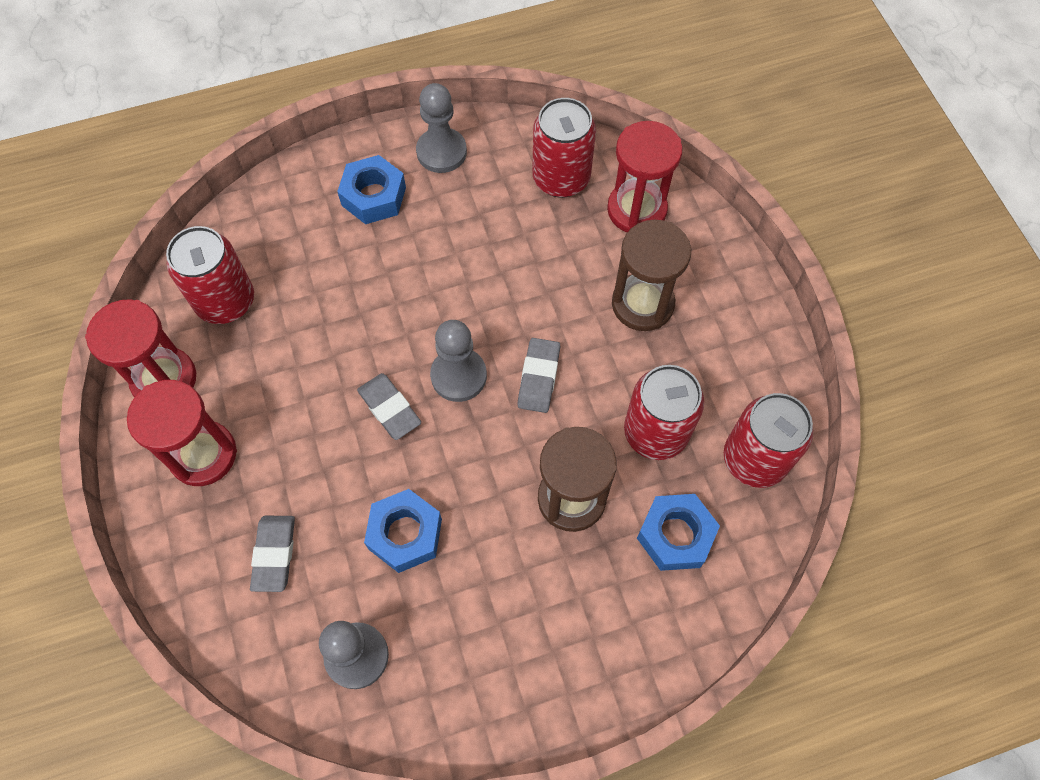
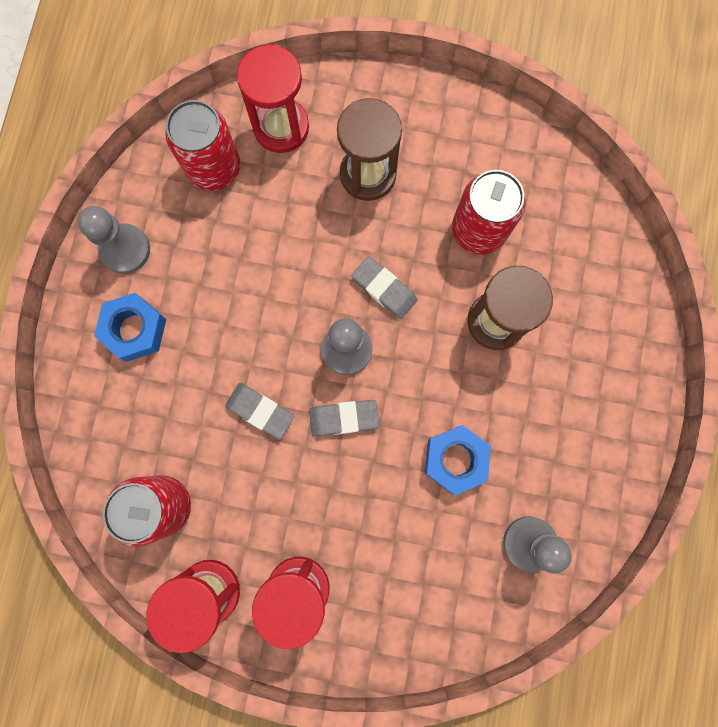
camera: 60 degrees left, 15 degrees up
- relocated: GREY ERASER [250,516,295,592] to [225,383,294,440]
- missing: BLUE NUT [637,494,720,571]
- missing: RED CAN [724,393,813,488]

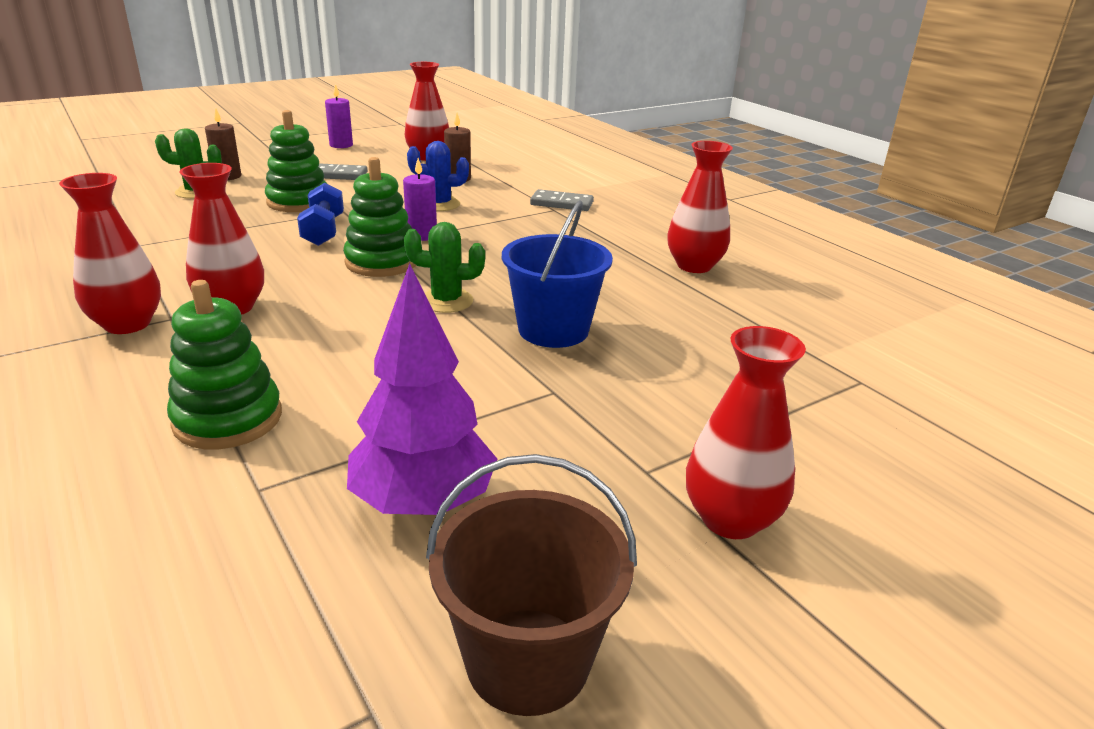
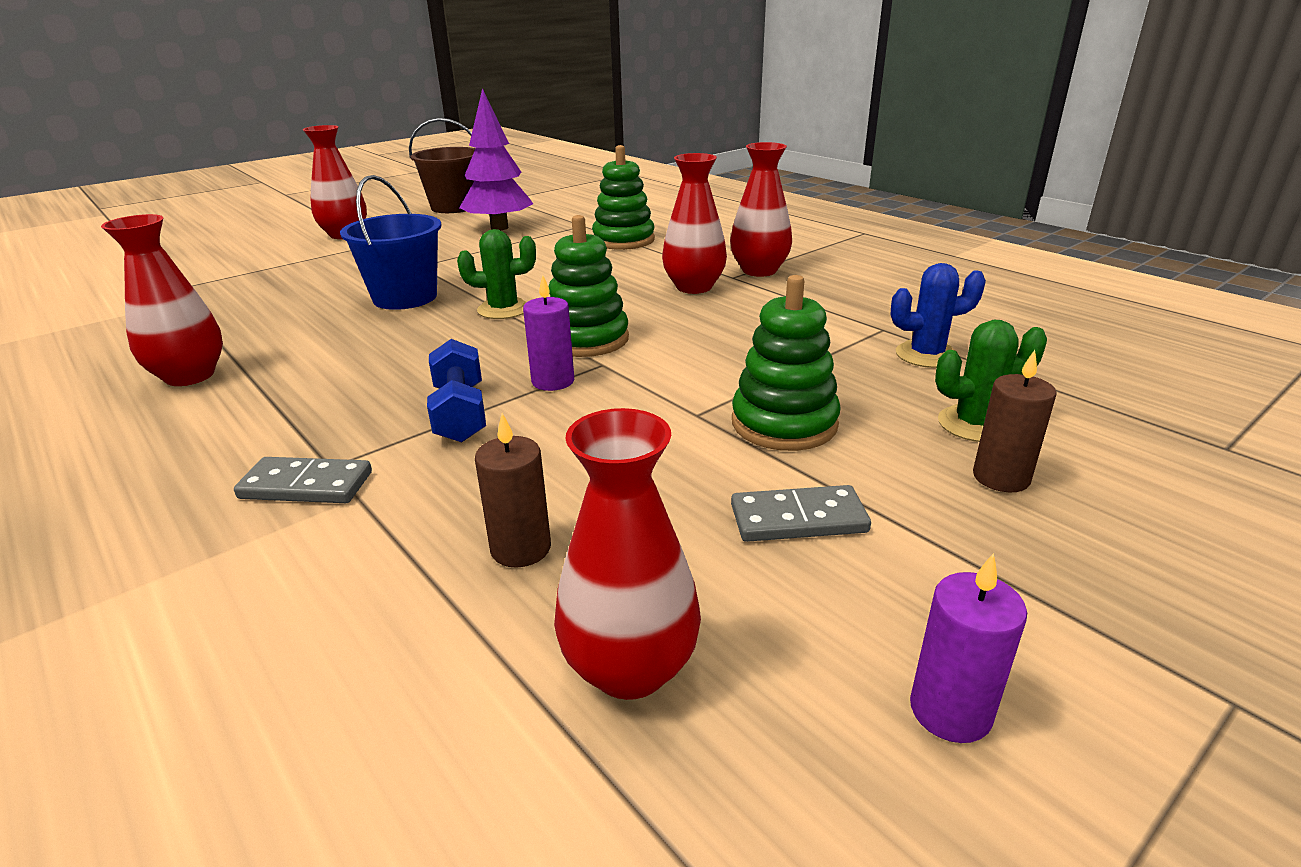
camera: 175 degrees right, 0 degrees up
- relocated: BLUE DUMBBELL [297,183,344,246] to [427,339,486,442]
- relocated: BLUE CACTUS [407,141,469,211] to [891,263,986,368]

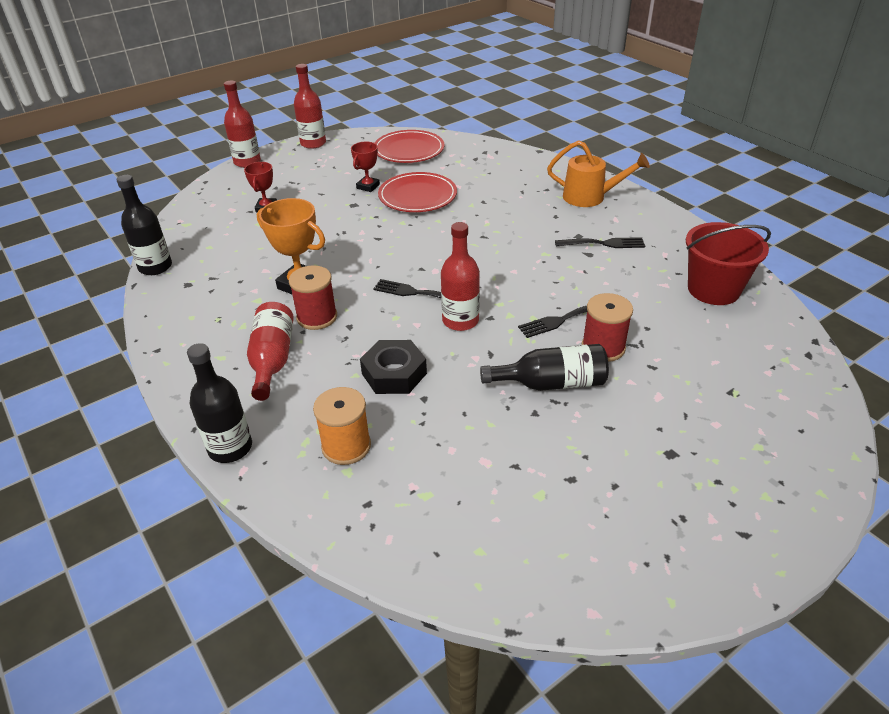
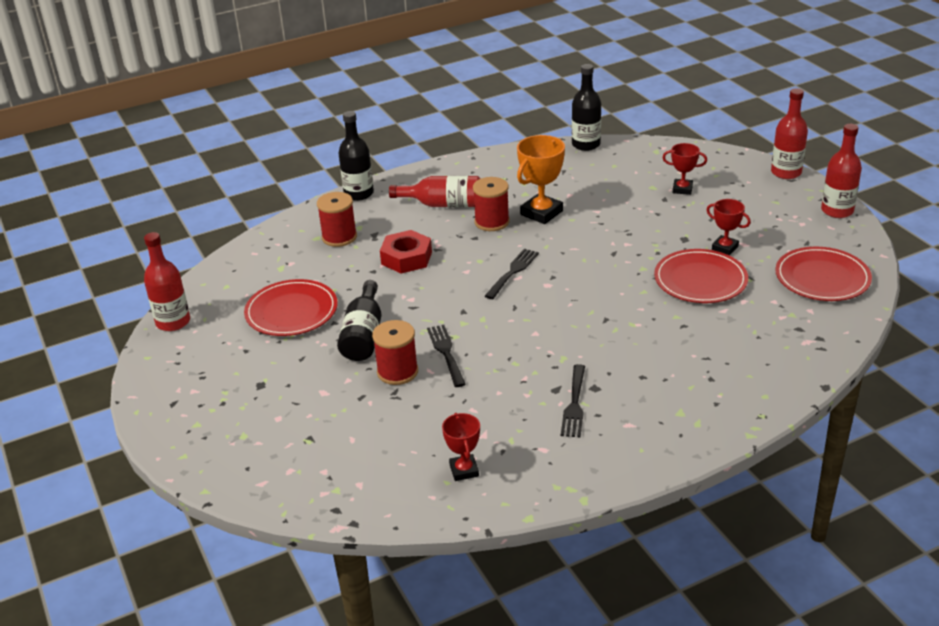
camera: 100 degrees right, 5 degrees down
- relocated: RED BOTTLE [441,222,480,331] to [144,232,190,331]
- appeared: RED PLATE [244,279,338,336]
- colour: ORANGE SPOOL [313,387,371,465] to RED SPOOL [317,192,357,247]
- colour: BLACK NUT [360,340,427,394] to RED NUT [380,230,432,273]
- exchanged: RED BUCKET [686,222,771,305] to RED TROPHY [442,413,480,481]
- missing: ORANGE WATERING CAN [547,140,650,207]

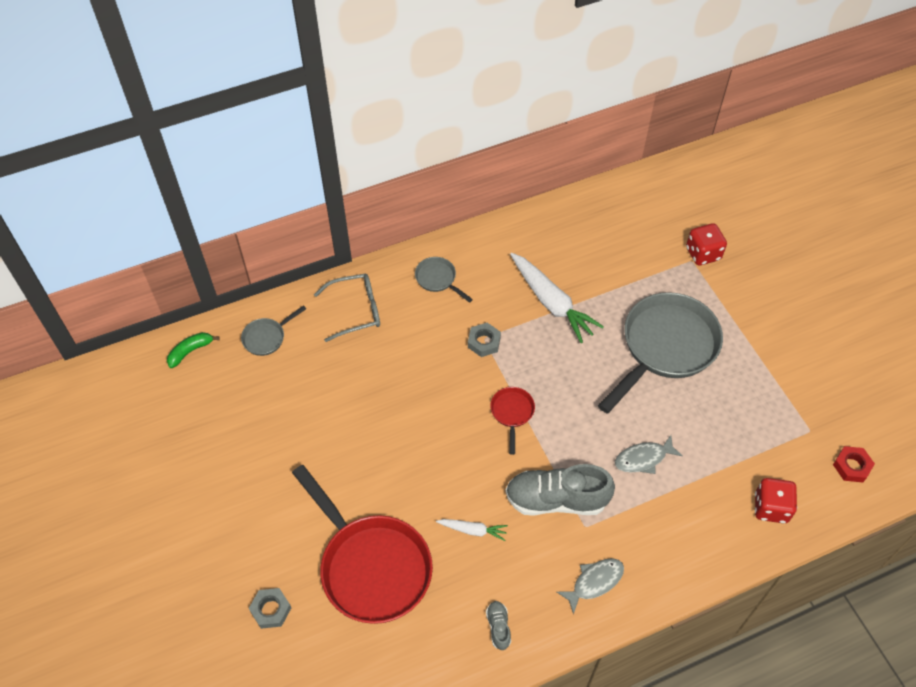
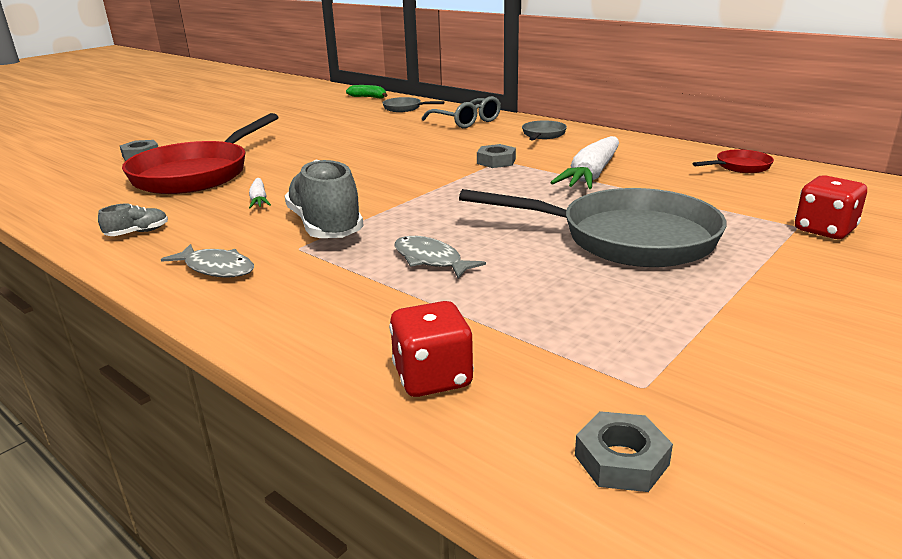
camera: 65 degrees right, 30 degrees down
- colour: RED NUT [833,446,875,482] to GREY NUT [575,411,673,492]
- relocated: RED PAN [490,387,535,455] to [692,149,774,173]

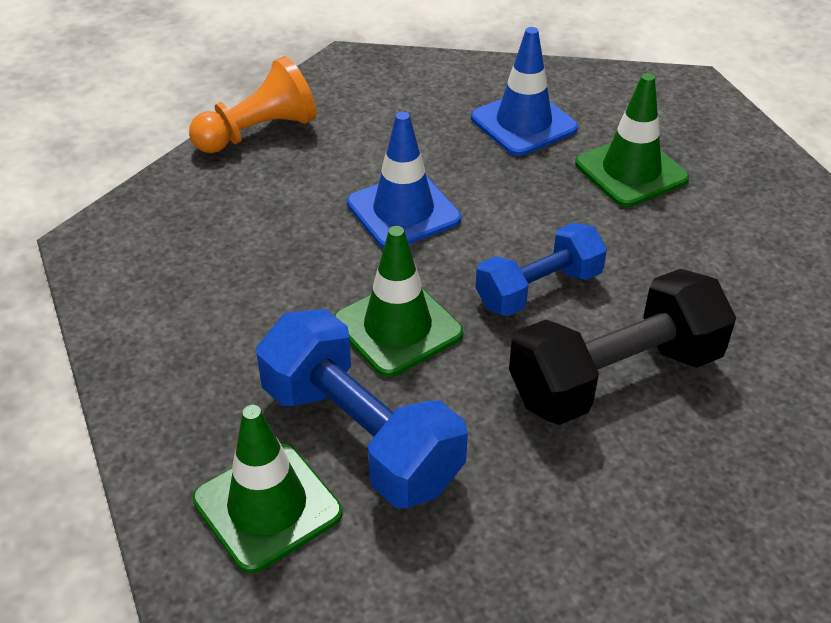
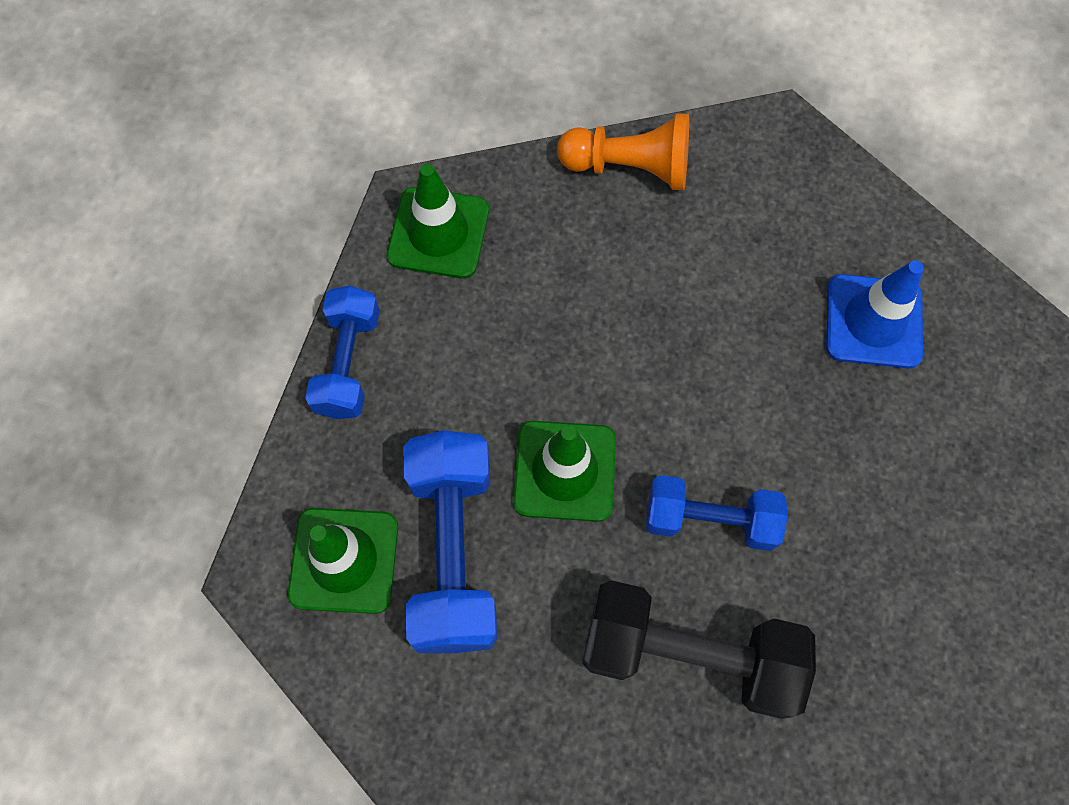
camera: 40 degrees right, 25 degrees up
- appeared: BLUE DUMBBELL [305,286,380,419]
- relocated: GREEN TRAFFIC CONE [575,73,689,207] to [387,164,489,278]
- missing: BLUE TRAFFIC CONE [347,112,461,249]

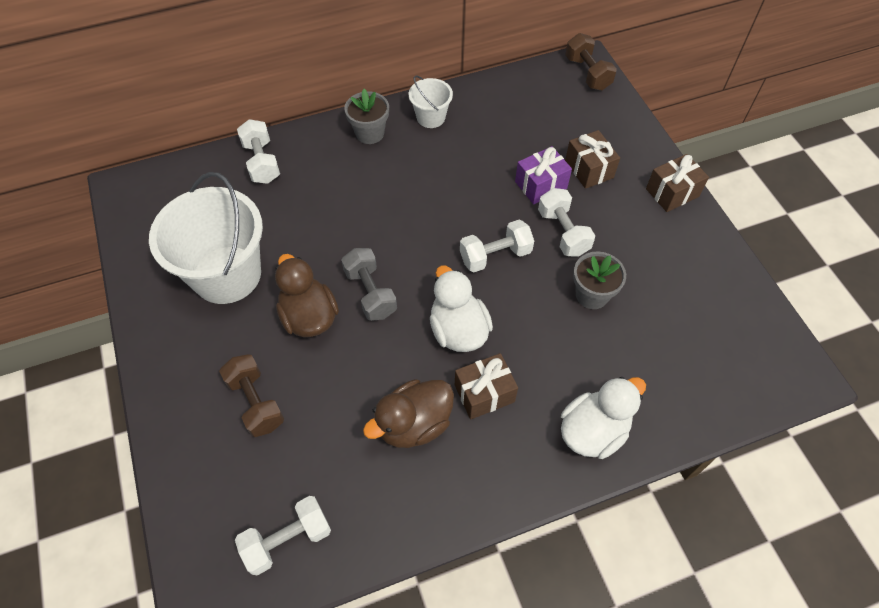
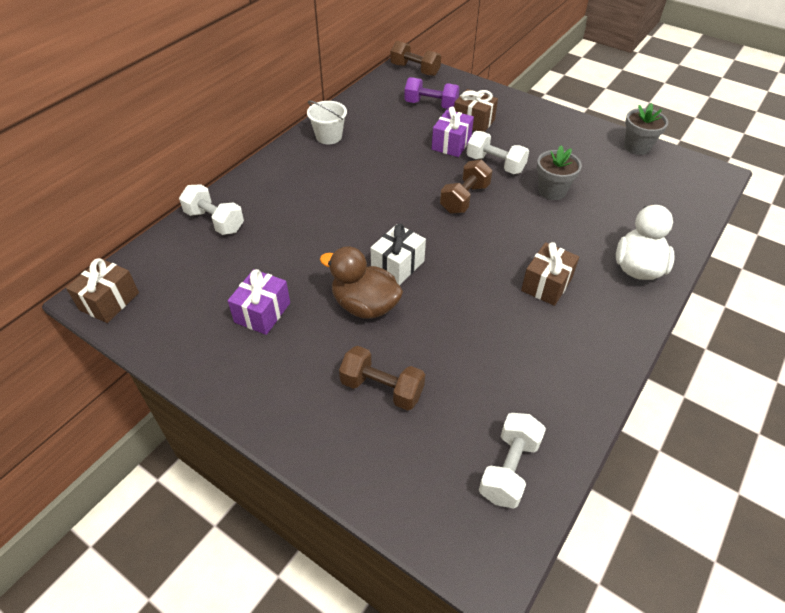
camera: 35 degrees left, 10 degrees down
- relocated: BROWN GIFT [646,154,709,212] to [66,258,139,323]
- exchanged: WHITE BUCKET [149,172,263,304] to PURPLE GIFT [228,269,290,335]
- exchanged: GREY DUMBBELL [341,248,397,321] to WHITE GIFT [371,224,426,285]
- appeared: PURPLE DUMBBELL [404,77,460,109]
- colour: WHITE DUMBBELL [460,220,534,272] to BROWN DUMBBELL [440,160,492,214]
- relocated: GREY FLOWER POT [344,89,389,144] to [624,103,668,155]
- missing: BROWN DUCK [363,379,454,448]
- missing: WHITE DUCK [430,265,493,352]

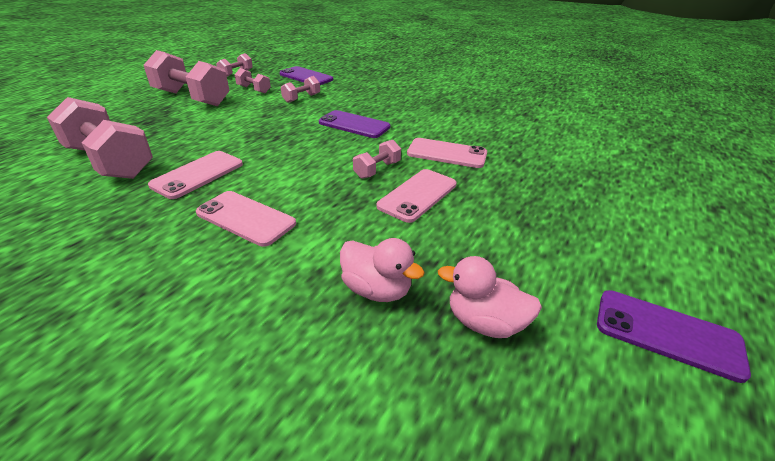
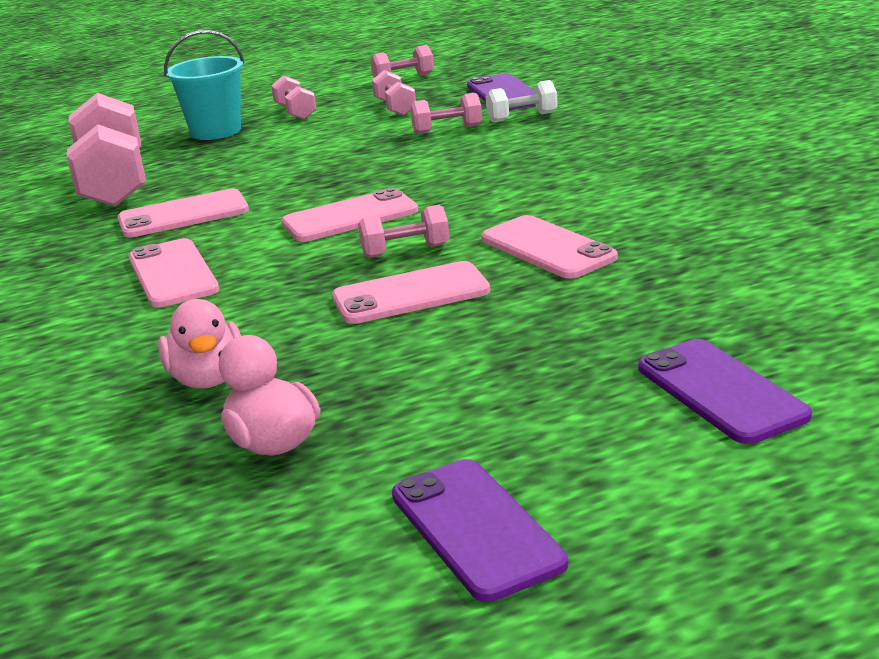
camera: 40 degrees right, 10 degrees down
- appeared: TURQUOISE BUCKET [164,30,244,140]
- size: PINK DUMBBELL [143,50,230,106] = [271,75,316,120] x0.47
- appeared: PINK PHONE [281,188,418,242]
- appeared: WHITE DUMBBELL [486,80,558,123]
- relocated: PURPLE PHONE [319,110,390,138] to [638,339,812,444]

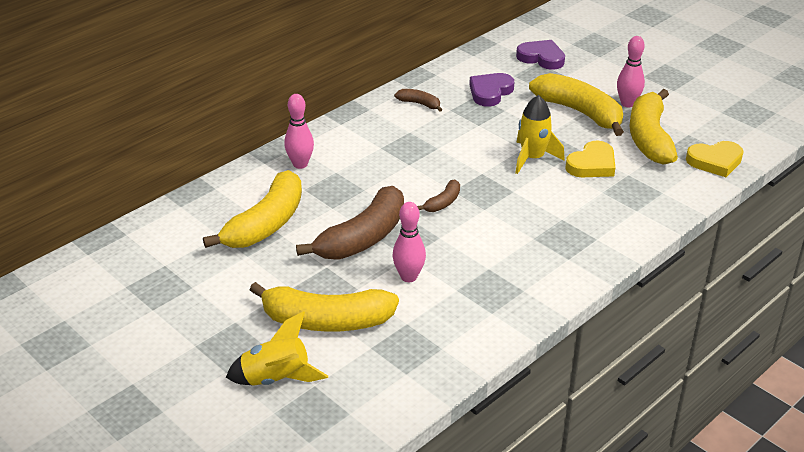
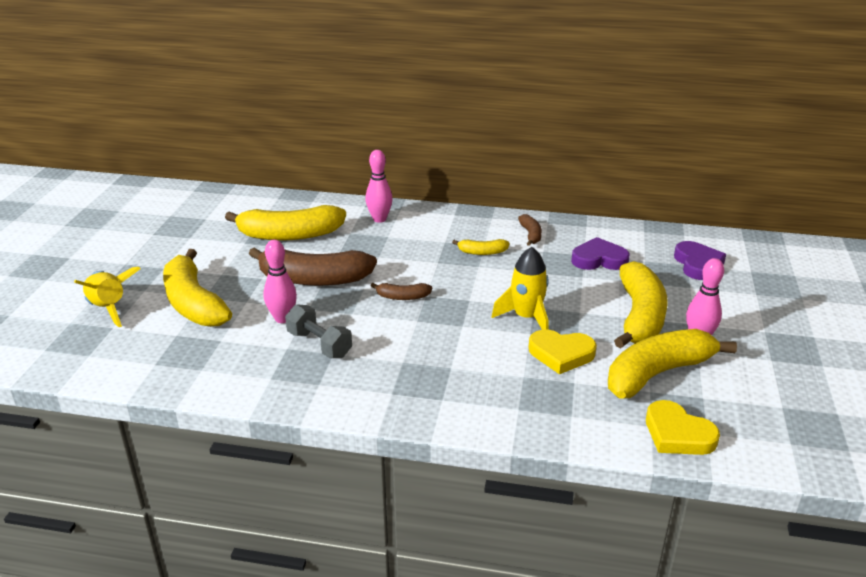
camera: 55 degrees right, 5 degrees down
- appeared: GREY DUMBBELL [285,304,352,358]
- appeared: YELLOW BANANA [452,239,509,255]

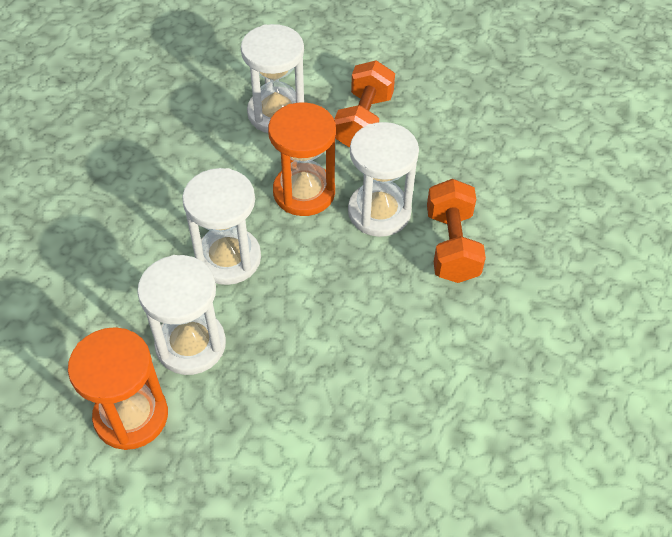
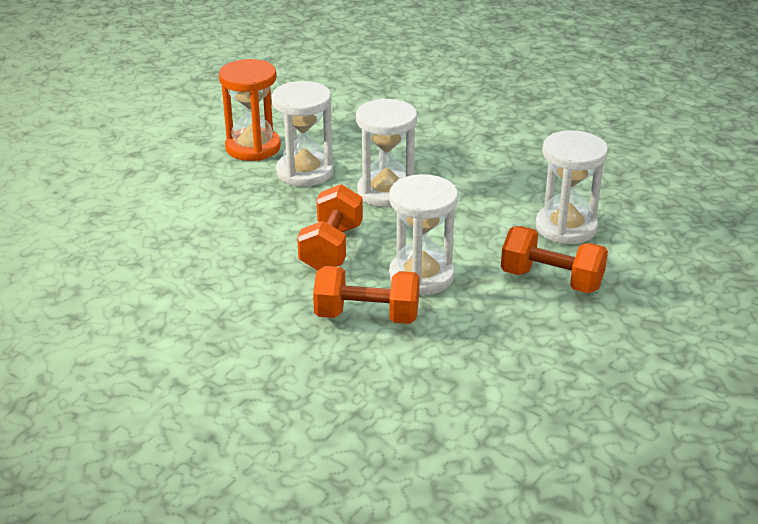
camera: 100 degrees right, 20 degrees down
- appeared: ORANGE DUMBBELL [297,184,363,271]
- missing: ORANGE HOURGLASS [268,102,336,216]

